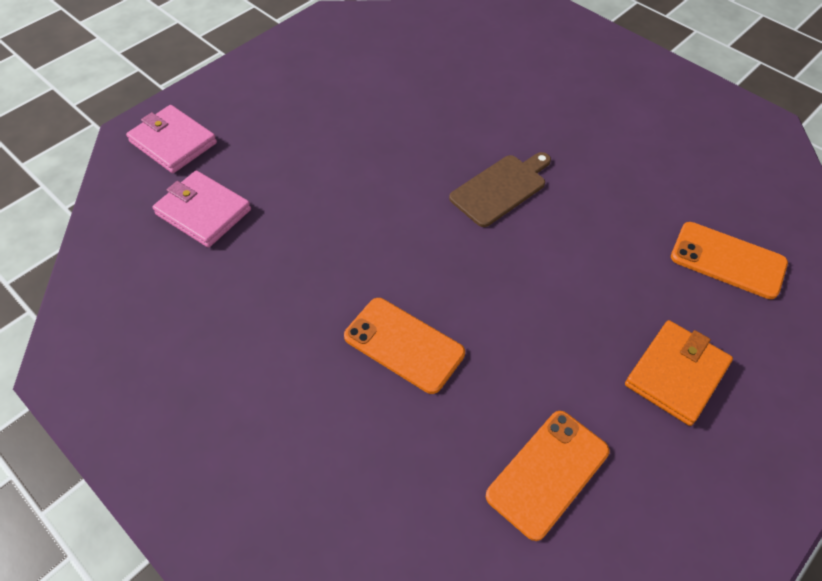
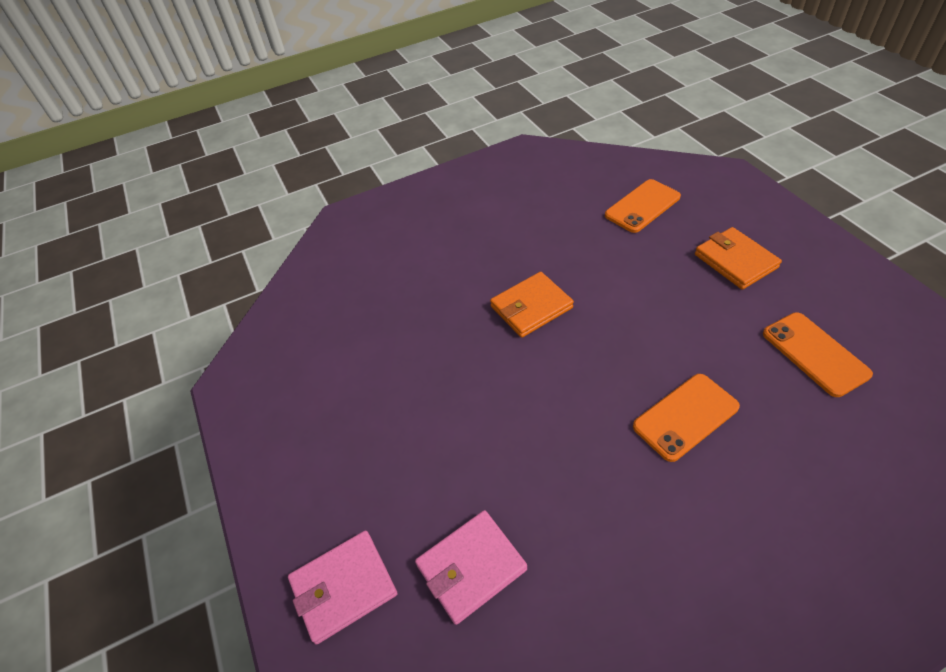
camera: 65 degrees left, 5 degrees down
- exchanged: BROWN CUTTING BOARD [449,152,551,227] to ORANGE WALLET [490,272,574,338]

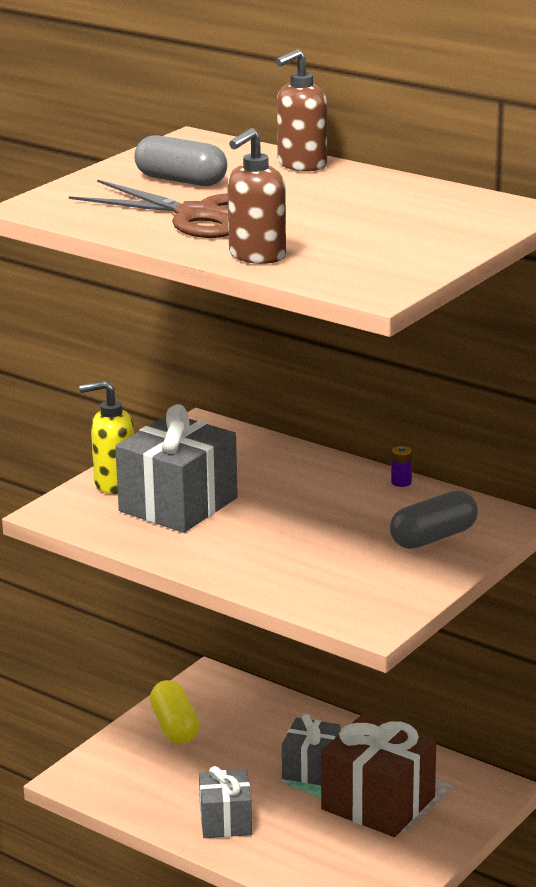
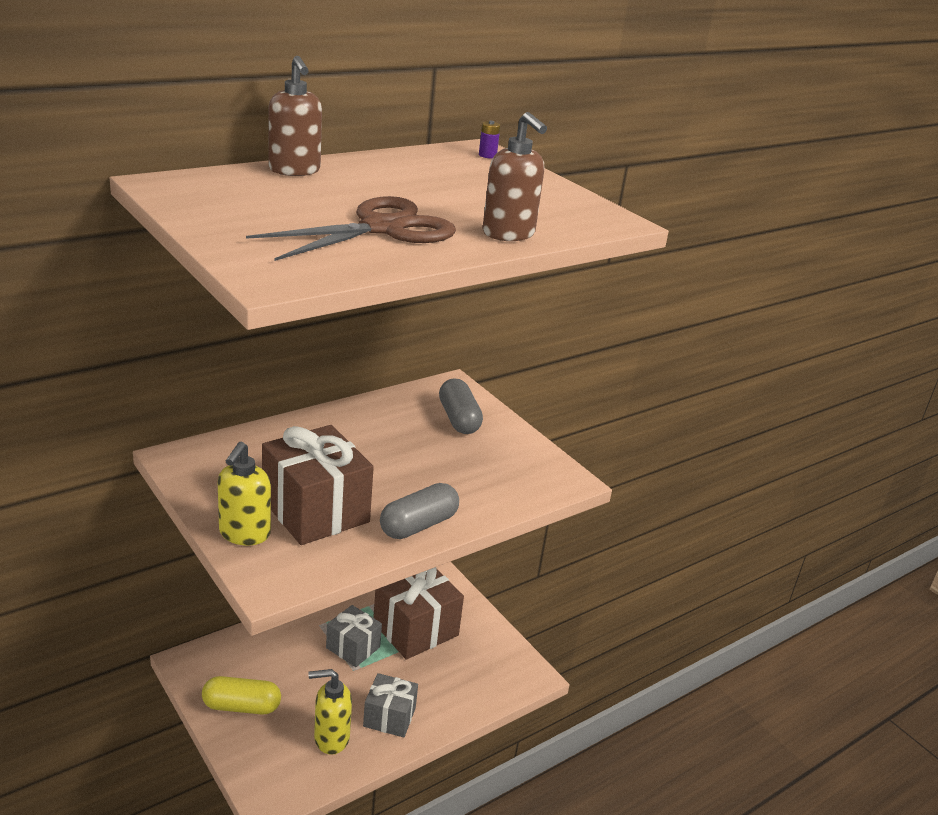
camera: 75 degrees left, 5 degrees up
- colour: GREY GIFT [115,404,238,533] to BROWN GIFT [262,425,374,545]
- appeared: YELLOW SOAP DISPENSER [308,669,352,755]
- relocated: GREY CAPSULE [134,135,227,186] to [380,483,459,539]
- relocated: PURPLE BATTERY [391,446,412,487] to [479,121,500,158]

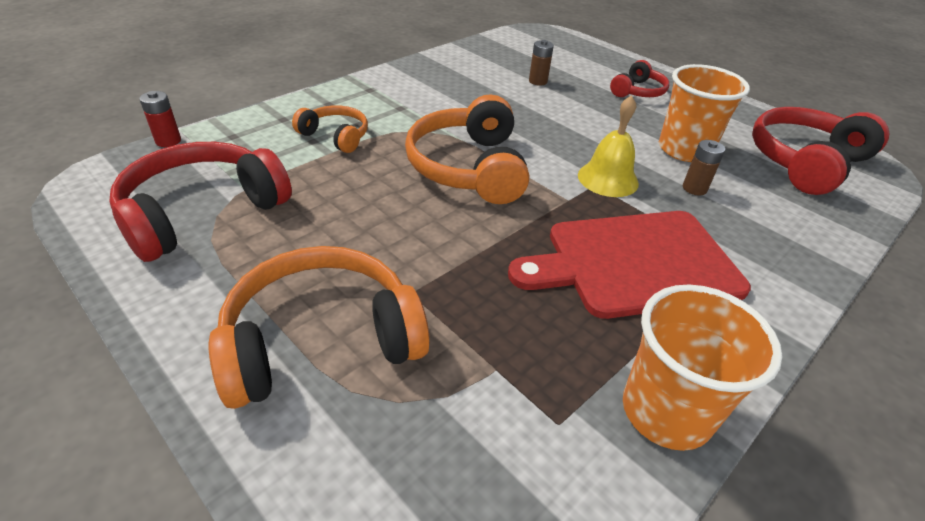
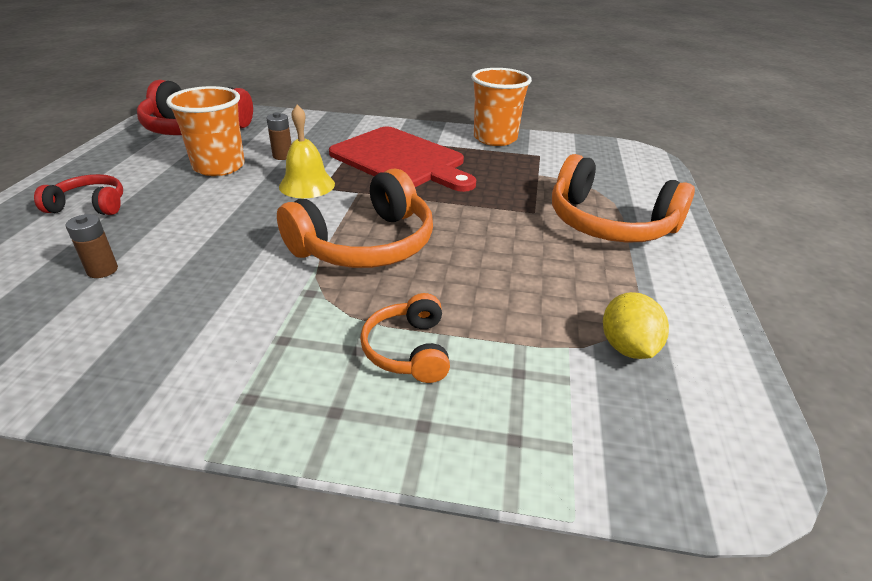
camera: 125 degrees left, 5 degrees down
- exchanged: RED HEADPHONES [110,142,292,262] to YELLOW LEMON [603,292,669,359]
- missing: RED BATTERY [139,91,181,147]

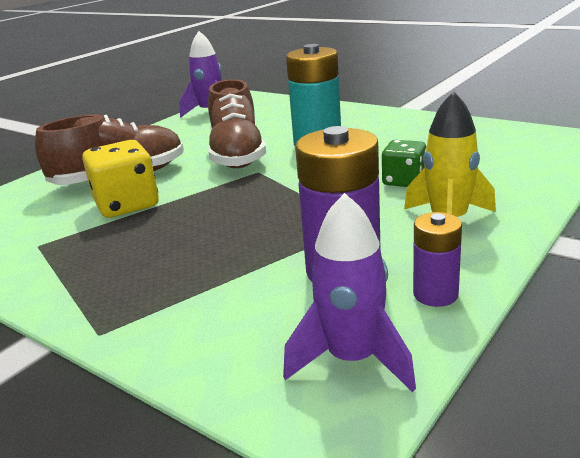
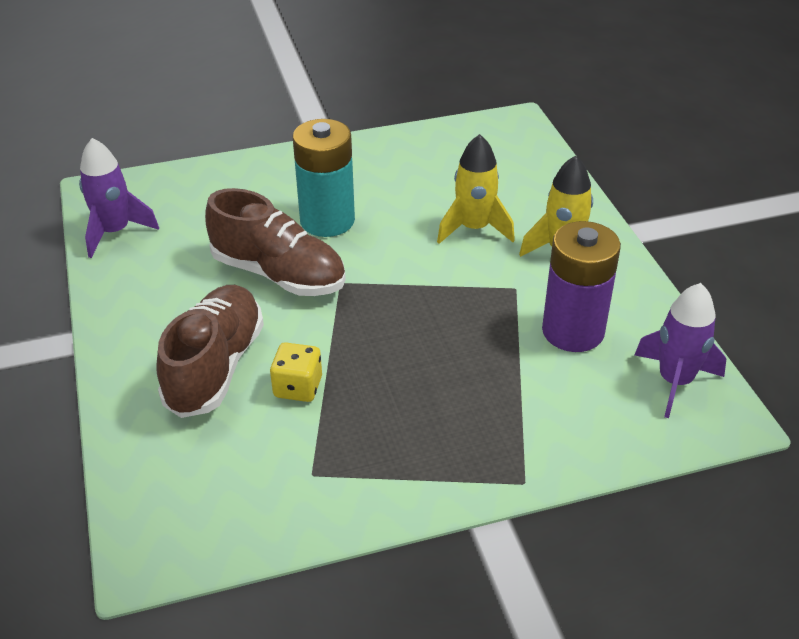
camera: 55 degrees left, 15 degrees up
- size: YELLOW DICE [82,140,159,218] = [270,342,322,402] x0.64
- exchanged: GREEN DICE [382,140,426,187] to YELLOW ROCKET [437,134,515,244]
- missing: PURPLE BATTERY [413,212,462,307]

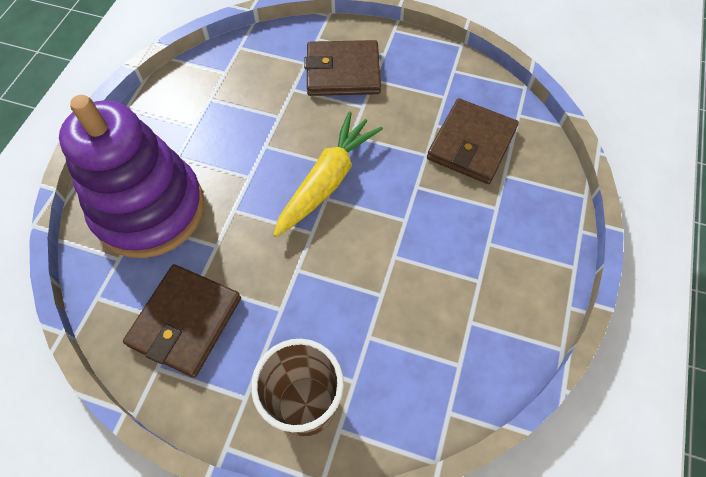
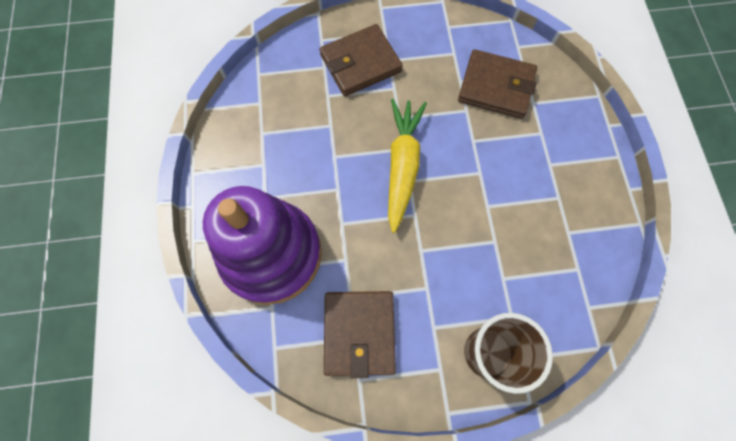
camera: 25 degrees left, 10 degrees up
- spun: BROWN WALLET [427,98,519,184] = [458,49,537,119] 75 degrees counterclockwise

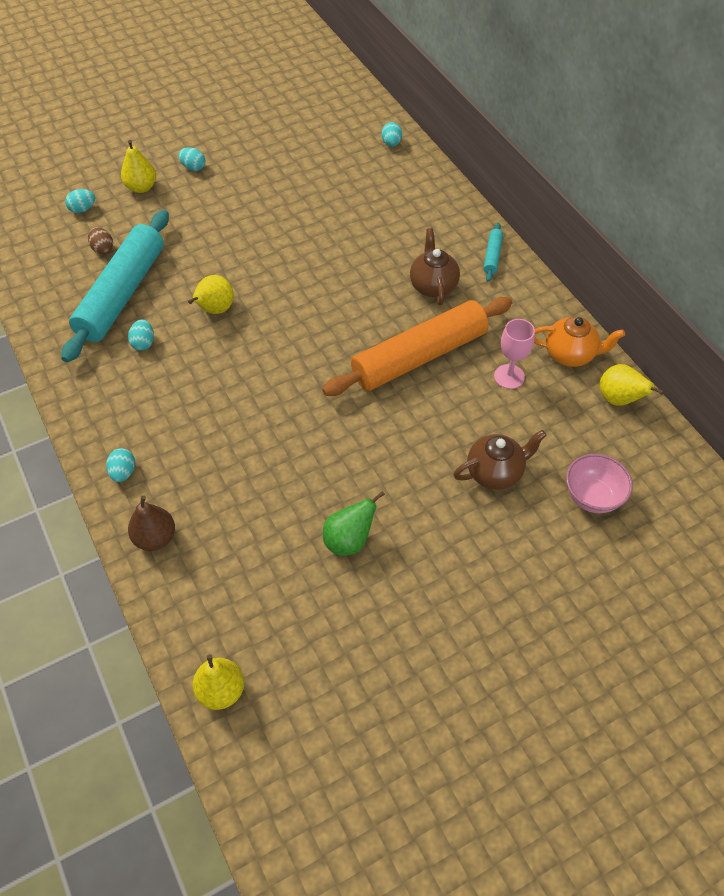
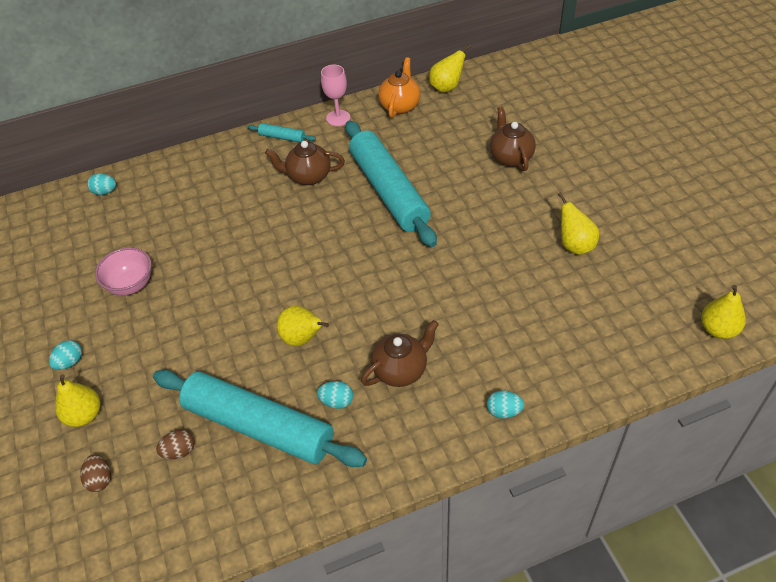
camera: 80 degrees left, 5 degrees down
- colour: TURQUOISE EGG [65,189,95,213] to BROWN EGG [80,454,111,492]
- relocated: PINK BOWL [566,454,633,513] to [95,247,151,296]
- relocated: PINK GOBLET [494,319,535,389] to [321,65,350,126]
- colour: ORANGE ROLLING PIN [322,297,512,396] to TURQUOISE ROLLING PIN [345,121,437,247]
- appeared: BROWN TEAPOT [361,320,439,387]
- colour: GREEN PEAR [323,491,385,556] to YELLOW PEAR [558,192,599,255]
- missing: BROWN PEAR [128,495,175,551]

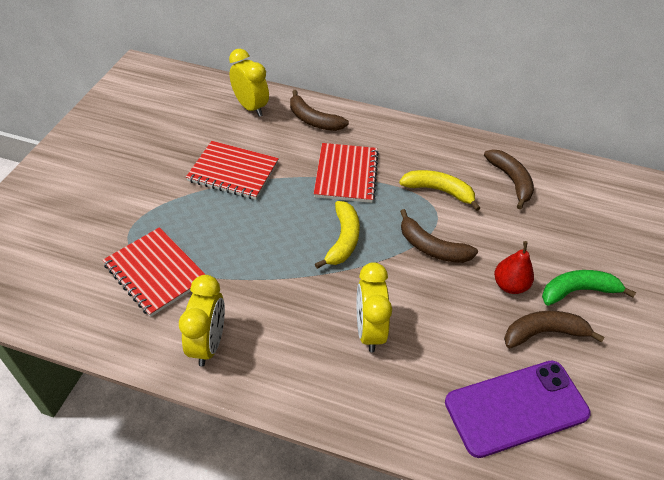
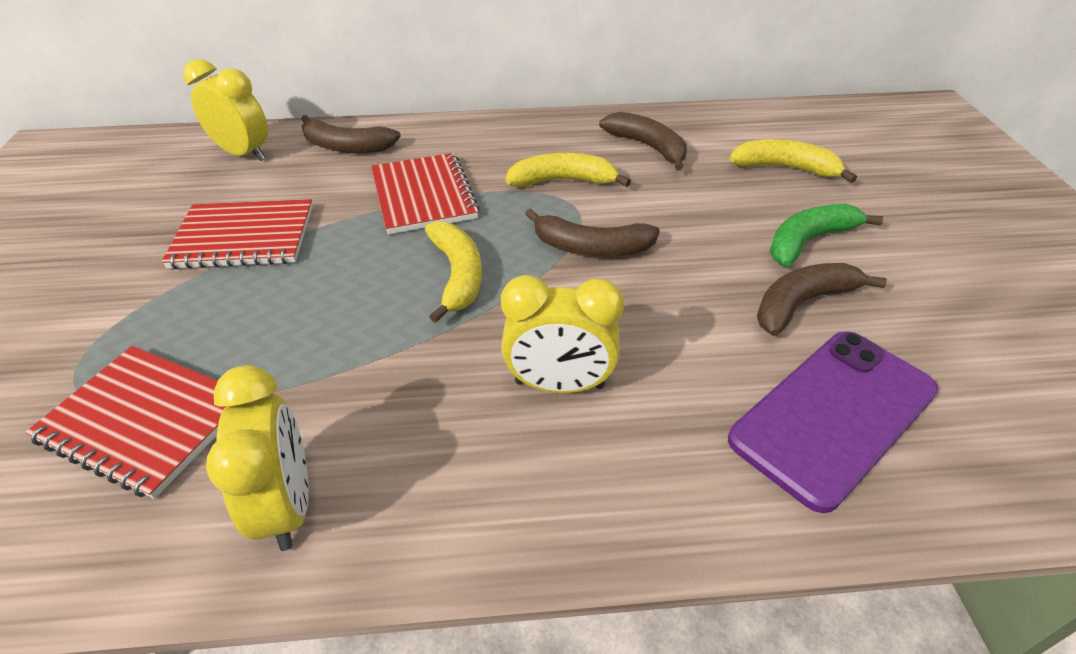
camera: 20 degrees left, 5 degrees down
- spun: YELLOW CLOCK [357,262,392,352] = [501,275,624,393] 60 degrees counterclockwise
- appeared: YELLOW BANANA [729,139,857,183]
- missing: RED PEAR [494,241,534,294]

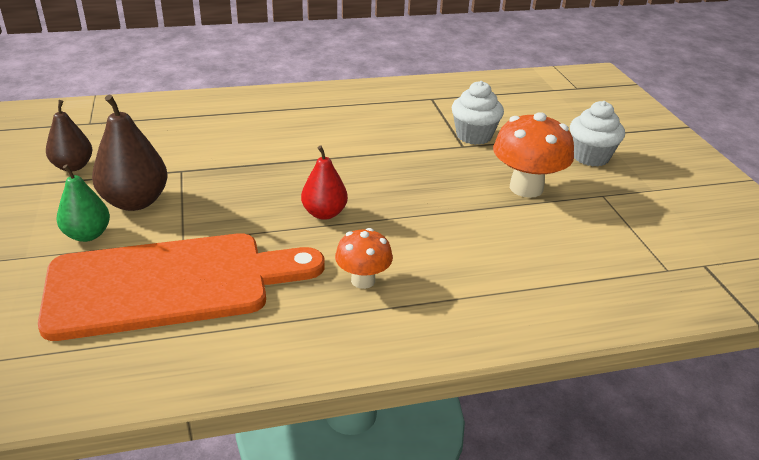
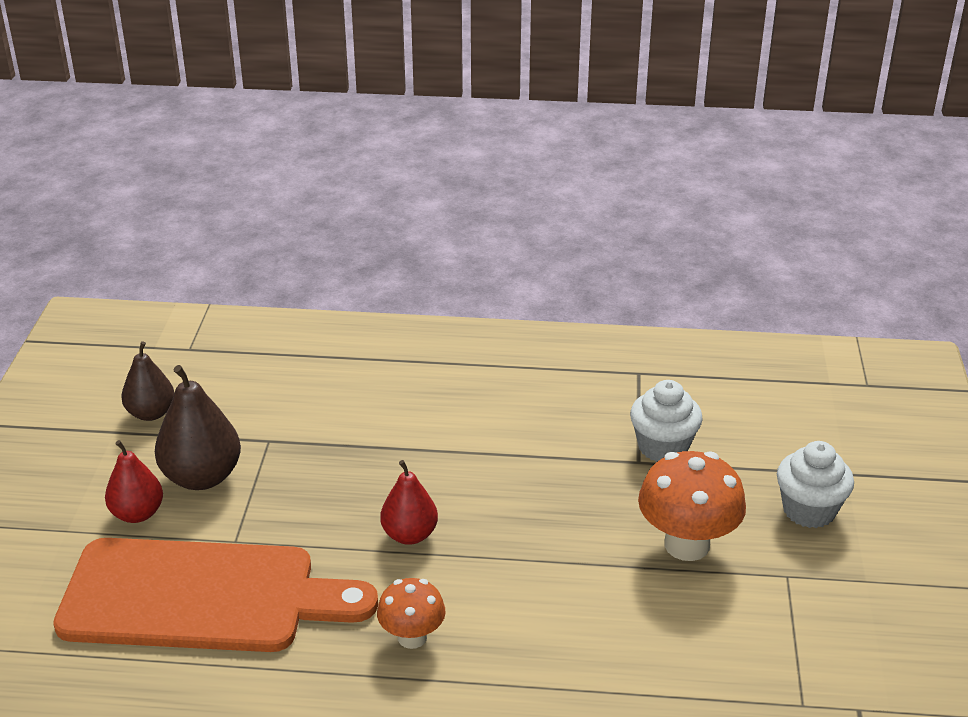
camera: 20 degrees right, 0 degrees up
- colour: GREEN PEAR [56,164,110,242] to RED PEAR [105,440,163,523]

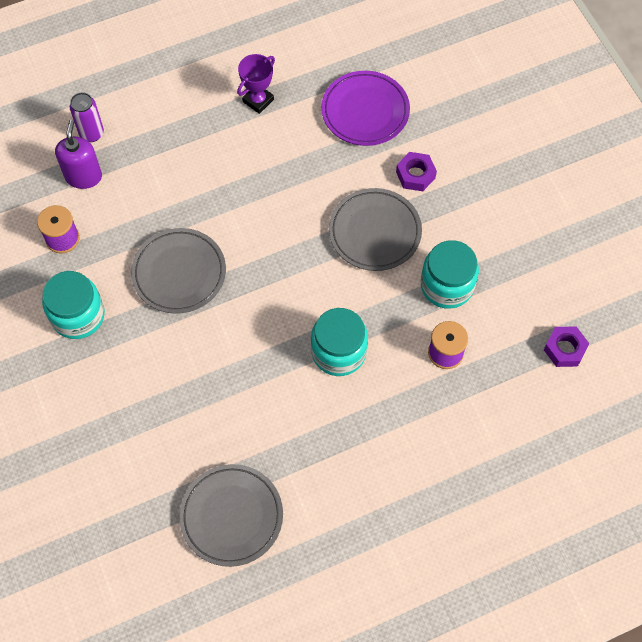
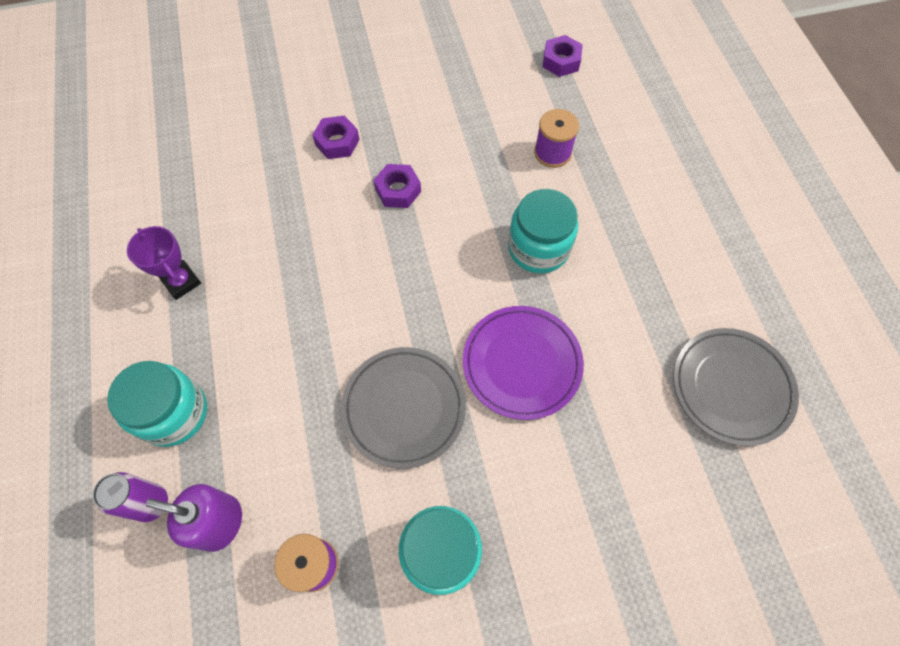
camera: 80 degrees left, 0 degrees up
- relocated: TURQUOISE JAR [421,240,479,309] to [107,361,207,447]
- exchanged: GREY PLATE [329,188,422,271] to PURPLE NUT [374,164,421,208]
- relocated: PURPLE PLATE [321,71,410,146] to [463,306,584,420]

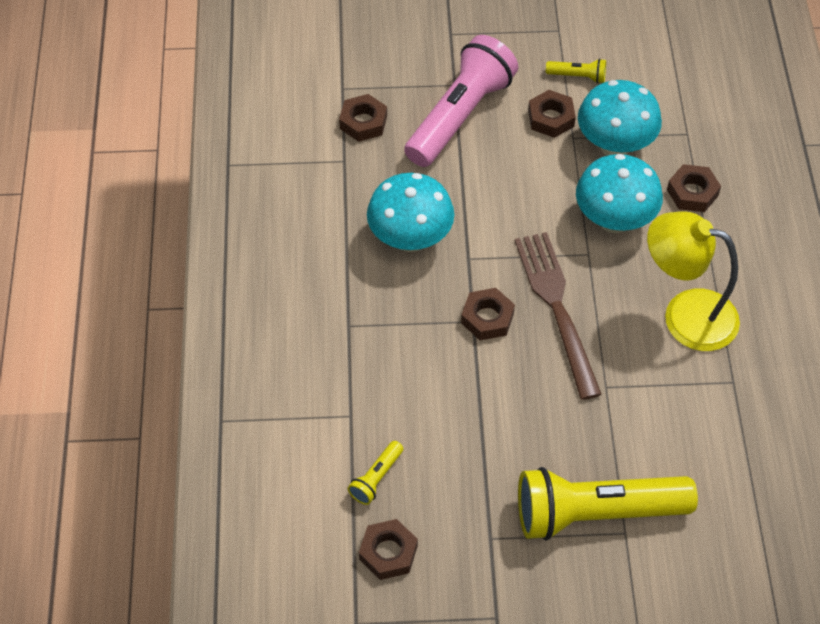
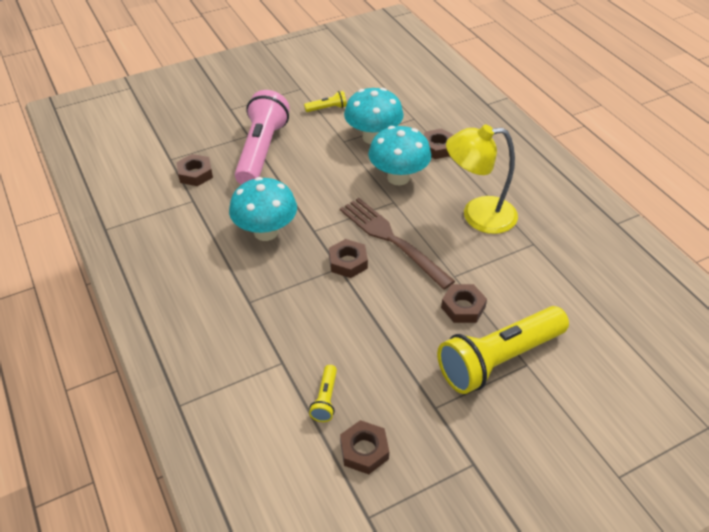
camera: 25 degrees left, 10 degrees down
- relocated: BROWN NUT [528,90,576,138] to [441,284,487,323]

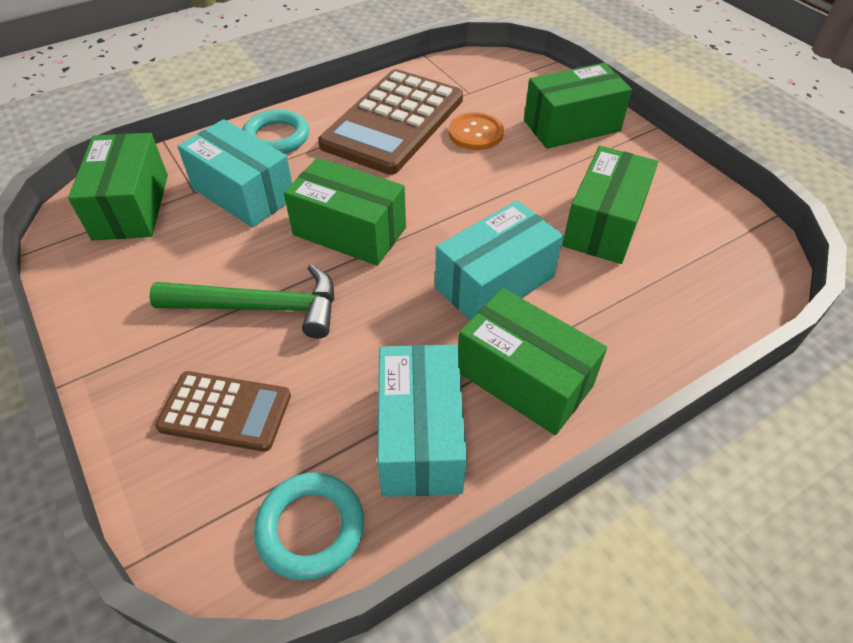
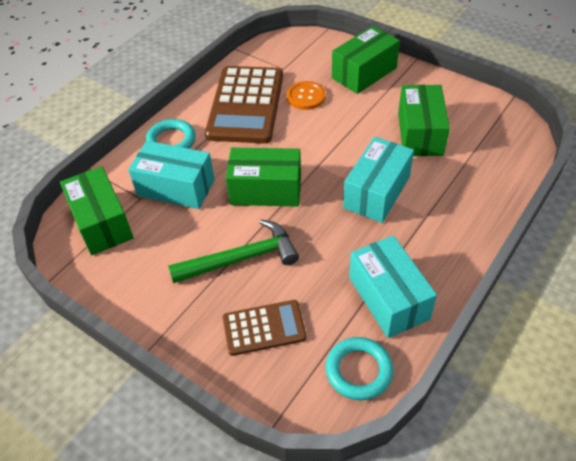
camera: 20 degrees left, 0 degrees up
- missing: GREEN BOX [458,288,607,435]

